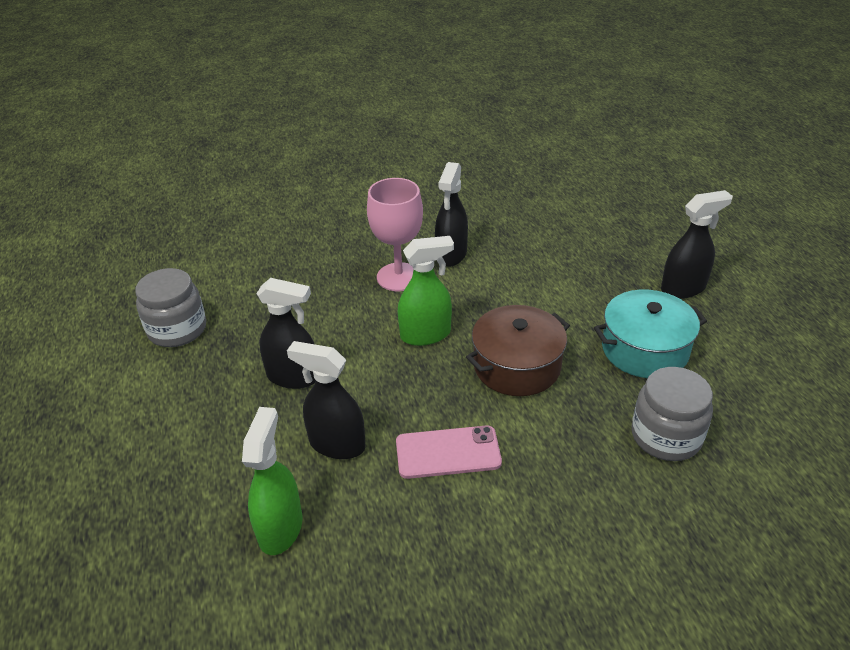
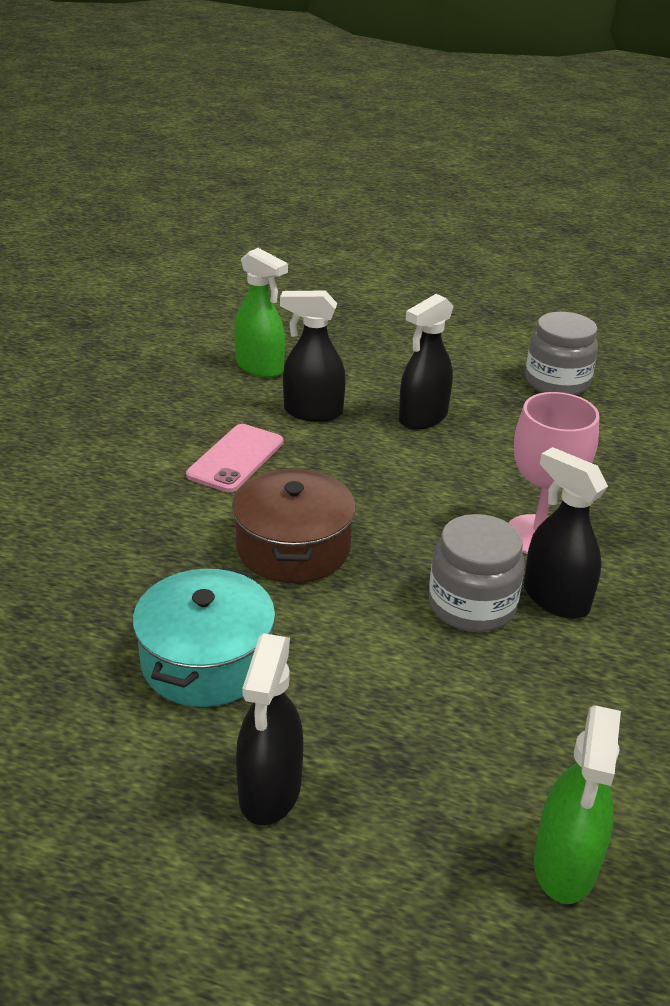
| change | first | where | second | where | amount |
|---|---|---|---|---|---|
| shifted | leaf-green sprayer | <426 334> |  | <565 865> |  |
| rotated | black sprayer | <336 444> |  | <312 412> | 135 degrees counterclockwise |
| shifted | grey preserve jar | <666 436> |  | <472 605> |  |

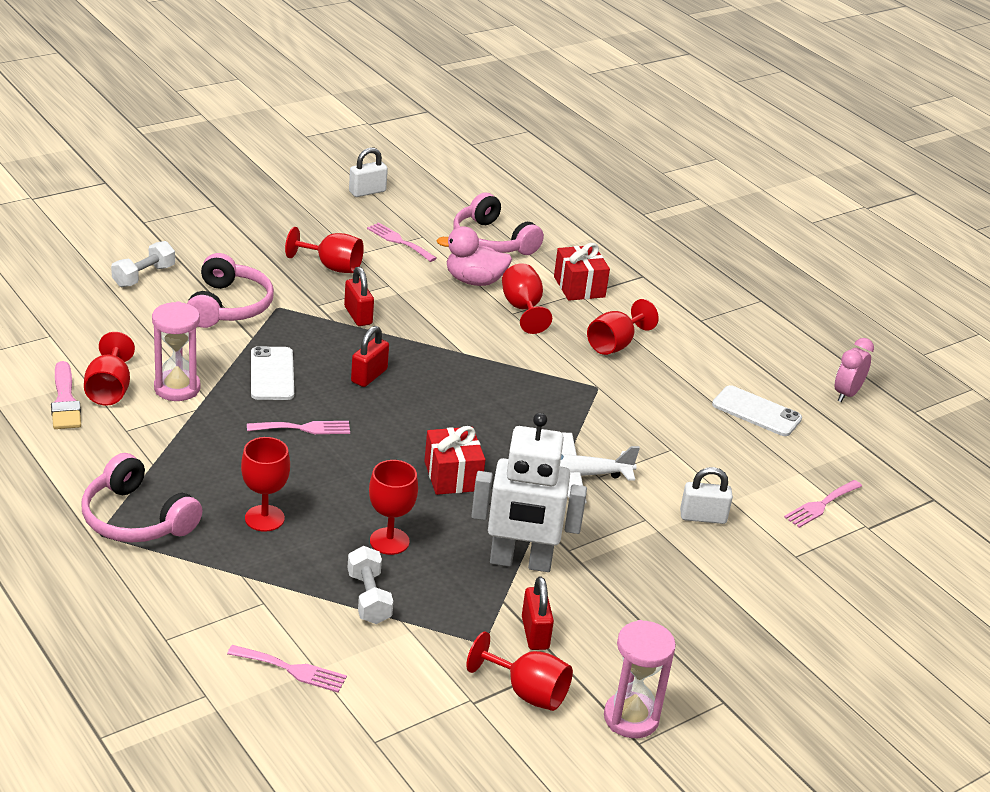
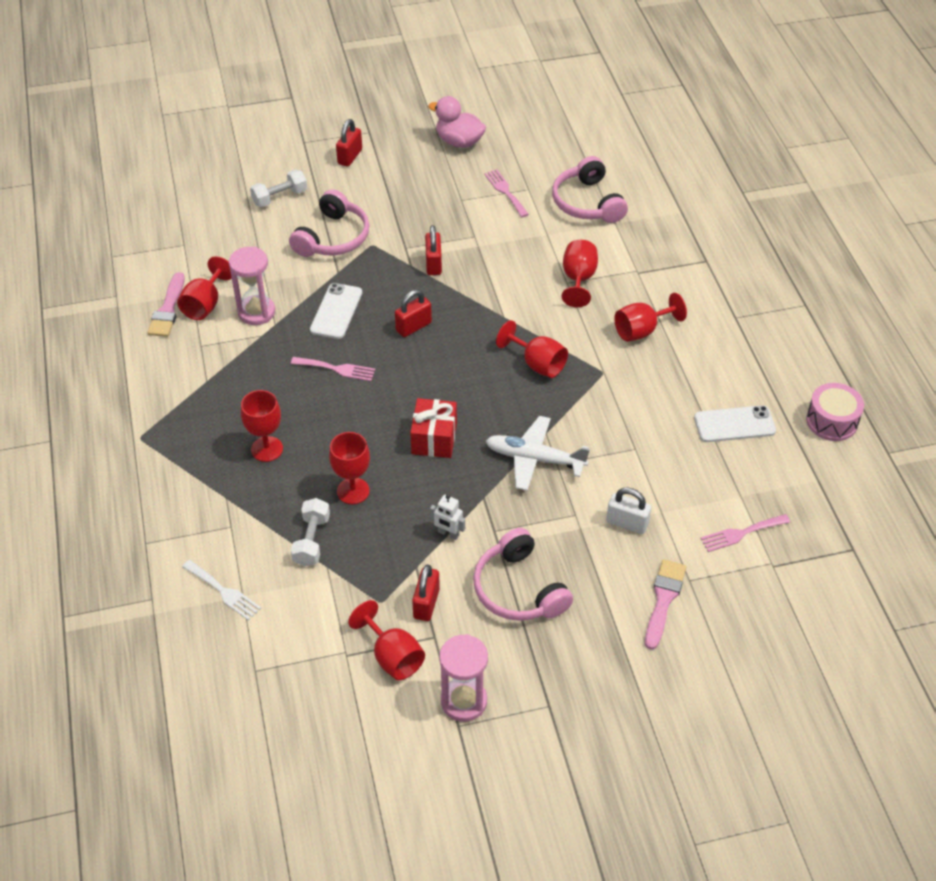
| change | first | where | second | where | amount |
|---|---|---|---|---|---|
| gone | white small lock | <367 192> |  |  |  |
| shifted | rosy toy duck | <474 281> |  | <459 142> |  |
| shifted | red chalice | <331 266> |  | <537 364> |  |
| gone | red gift | <579 287> |  |  |  |
| swapped | rosy bedside clock | <846 394> | rosy drum | <831 421> |  |
| rotated | white phone | <756 412> |  | <734 424> | 60 degrees counterclockwise |
| scaled | white toy robot | <520 562> |  | <448 534> | x0.41 |
| shifted | rosy headset | <136 519> |  | <518 589> |  |
| repainted | rosy dinner fork | <292 669> | white dinner fork | <224 591> |  |
| new |  |  | red small lock | <350 156> |  |
| new |  |  | rosy paintbrush | <663 600> |  |

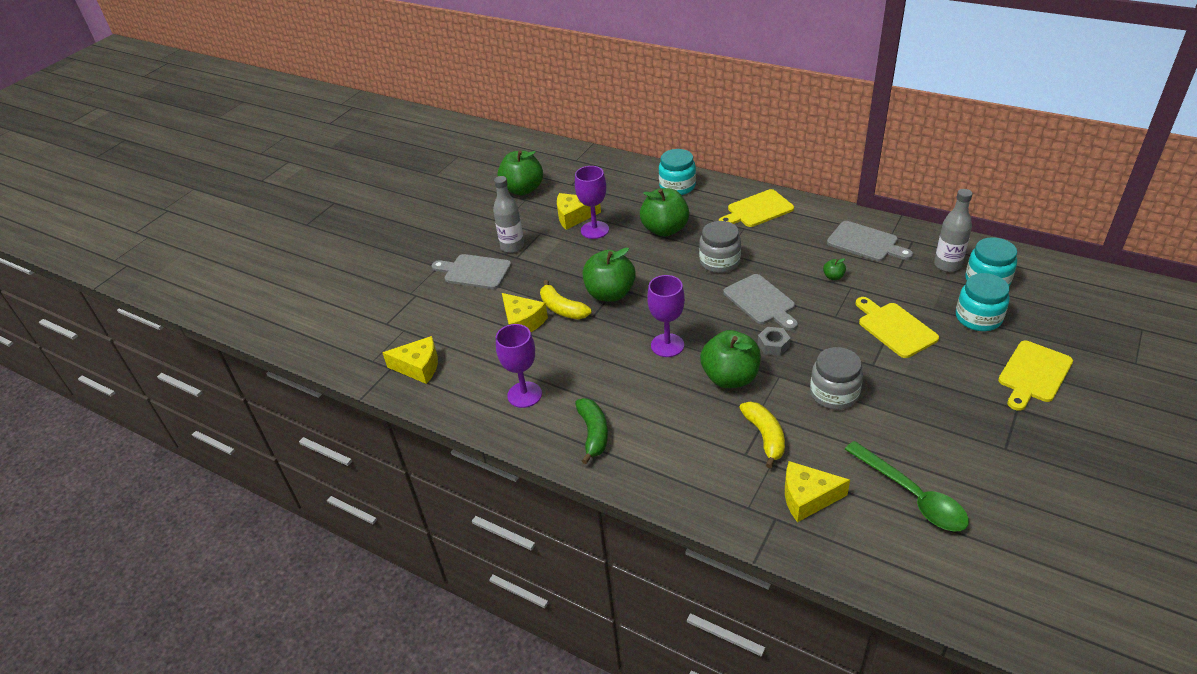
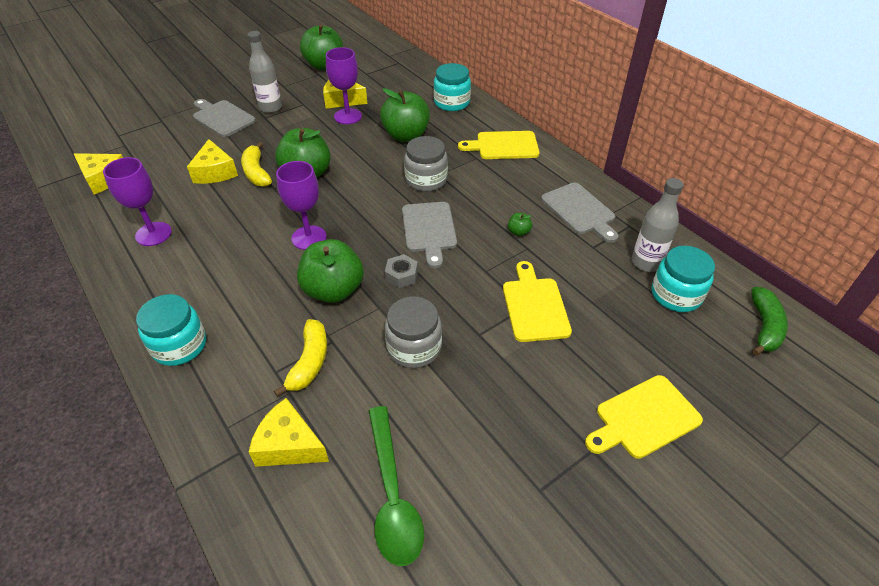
| change | first | where | second | where | amount |
|---|---|---|---|---|---|
| shifted | aqua preserve jar | <978 318> |  | <179 345> |  |
| shifted | leaf-green banana fruit | <593 433> |  | <764 327> |  |

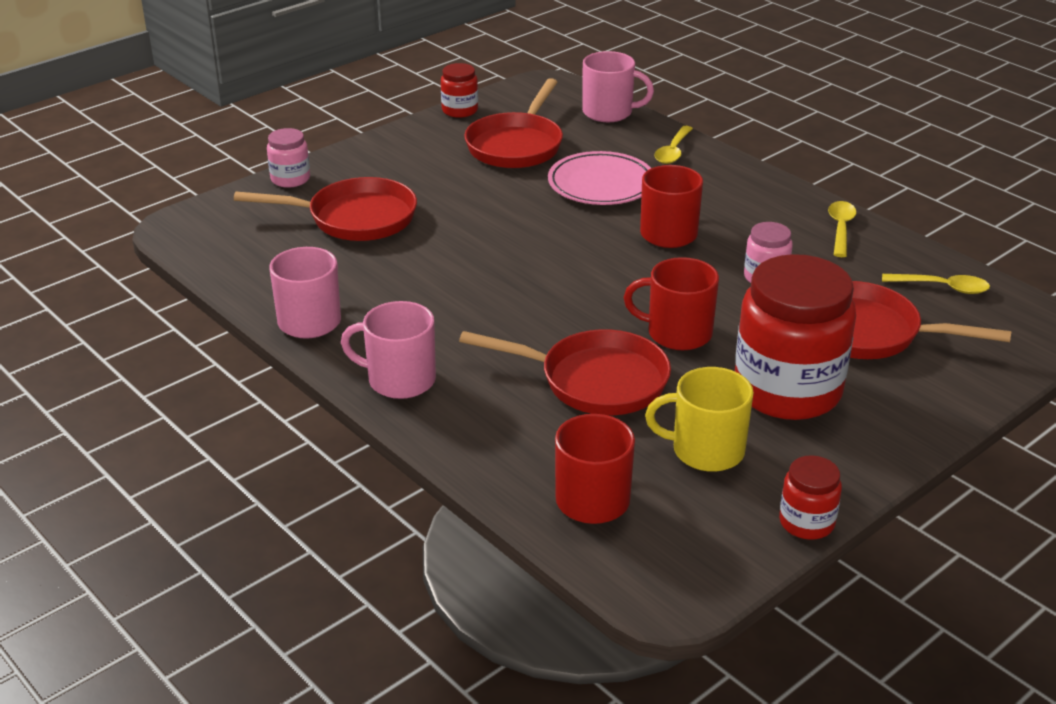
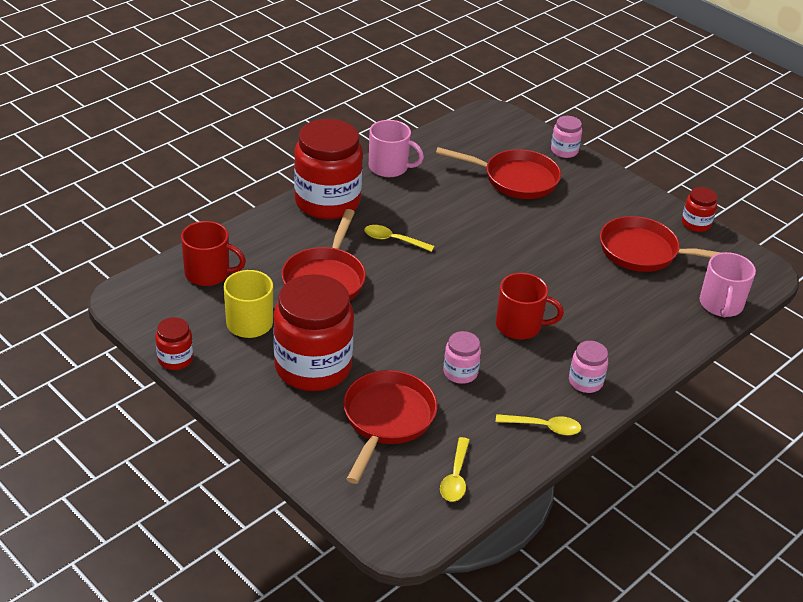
| change | first | where | second | where | amount |
|---|---|---|---|---|---|
| shifted | golden tablespoon | <673 151> |  | <393 240> |  |
| gone | rosy dinner plate | <601 184> |  |  |  |
| rotated | red frying pan | <355 218> |  | <515 179> | 75 degrees counterclockwise |
| gone | red coffee mug | <677 333> |  |  |  |
| swapped | rosy coffee mug | <399 380> | red preserve jar | <327 202> |  |
| new |  |  | rosy preserve jar | <585 382> |  |

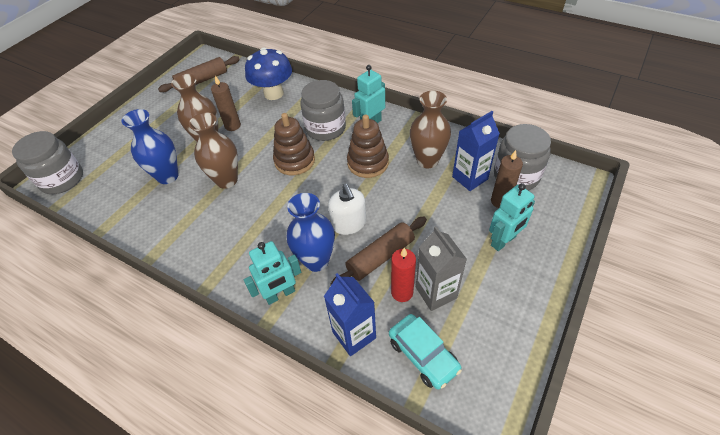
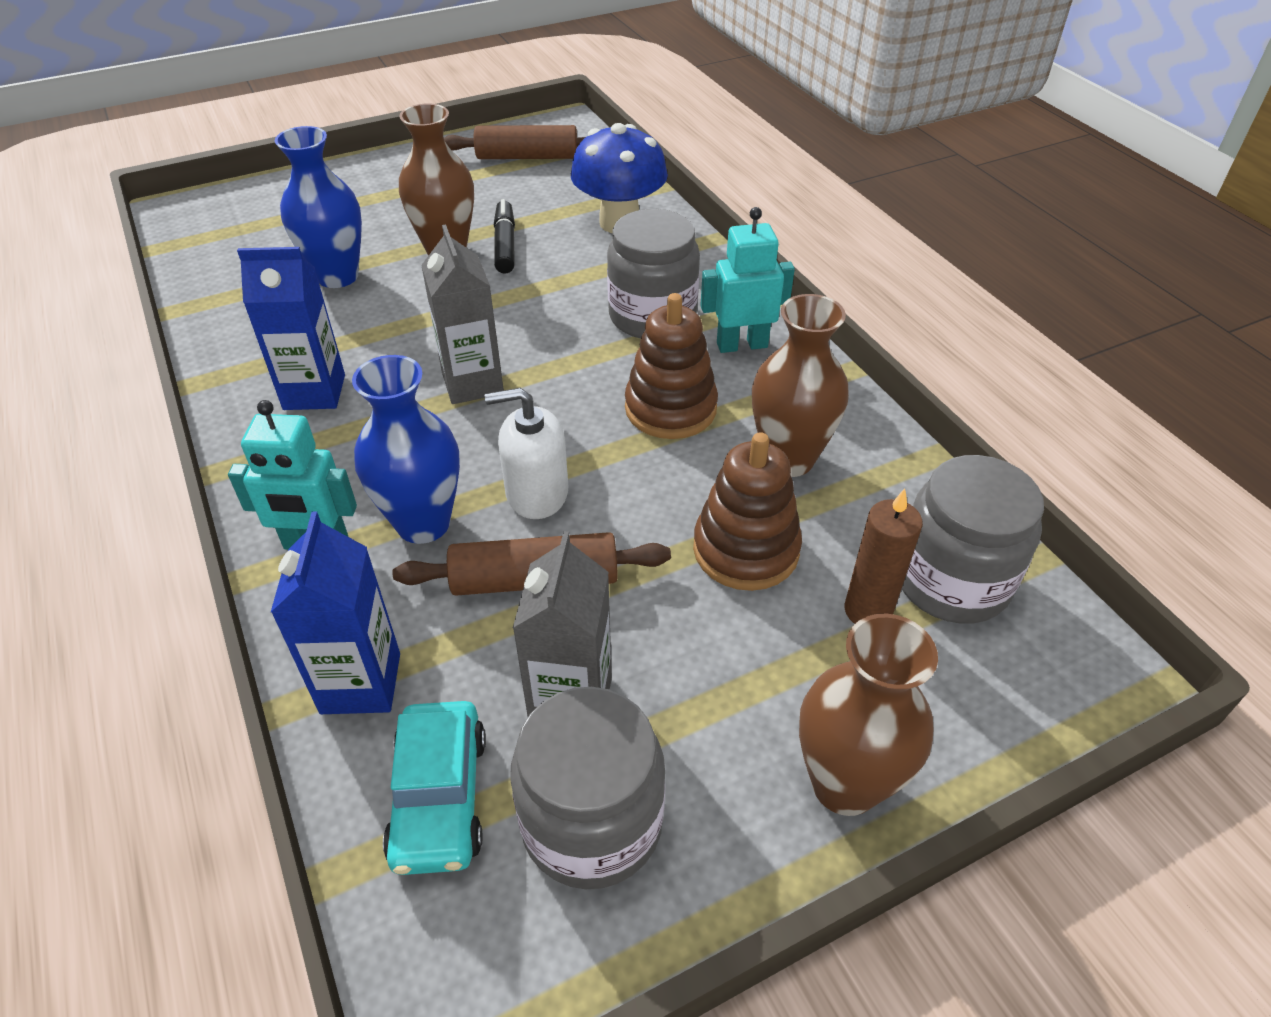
| change | first | where | second | where | amount |
|---|---|---|---|---|---|
| swapped | brown candle | <233 126> | black marker | <505 245> |  |
| shifted | royal blue juice carton | <470 178> |  | <314 392> |  |
| shifted | brown tall vase | <227 180> |  | <845 784> |  |
| shifted | brown ring stacker | <294 161> |  | <746 550> |  |
| shifted | grey preserve jar | <62 179> |  | <592 823> |  |
| gone | aqua toy robot | <503 241> |  |  |  |
| rotated | white soap dispenser | <349 223> |  | <536 493> | 75 degrees clockwise |
| gone | red candle | <402 292> |  |  |  |
| new |  |  | grey juice carton | <472 383> |  |

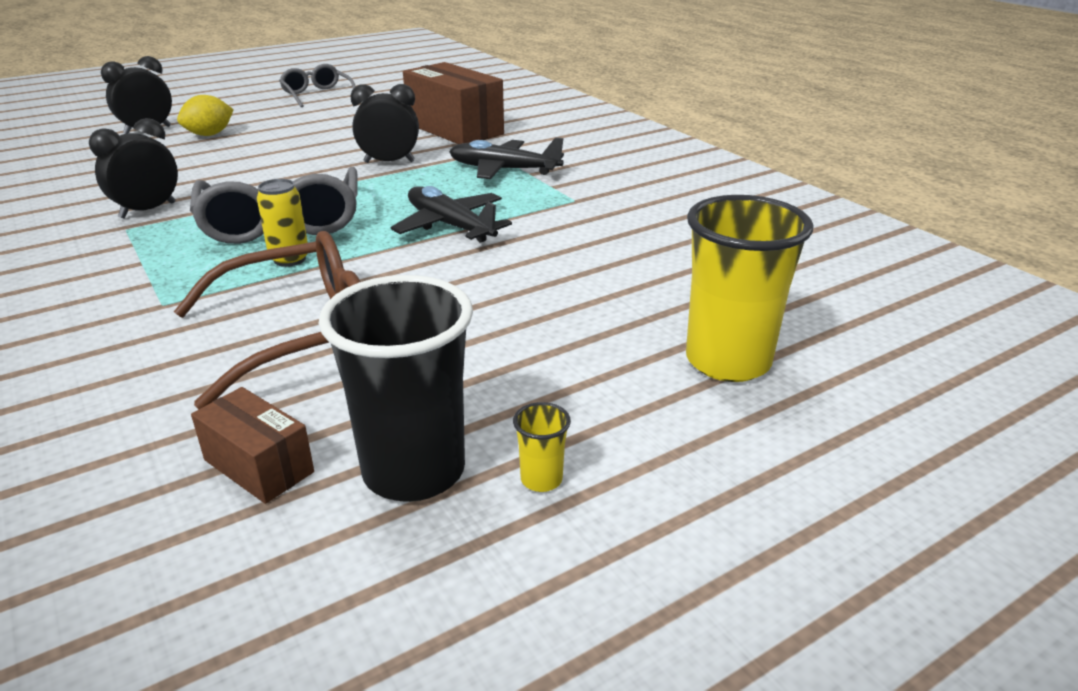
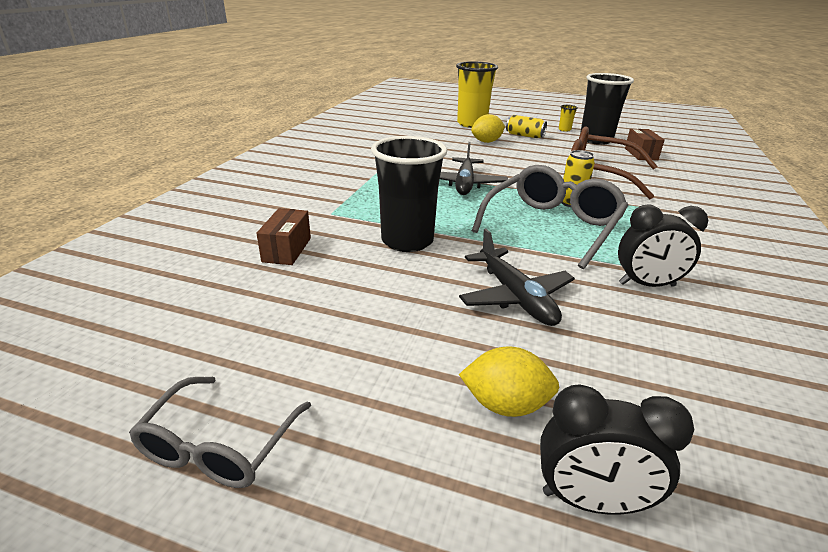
| change | first | where | second | where | amount |
|---|---|---|---|---|---|
| scaled | brown box | <454 129> |  | <287 250> | x0.53 |
| swapped | black bedside clock | <389 162> | black beaker | <407 241> |  |
| shifted | black plane | <503 170> |  | <515 297> |  |
| new |  |  | golden citrus fruit | <486 142> |  |
| new |  |  | golden tin | <524 135> |  |

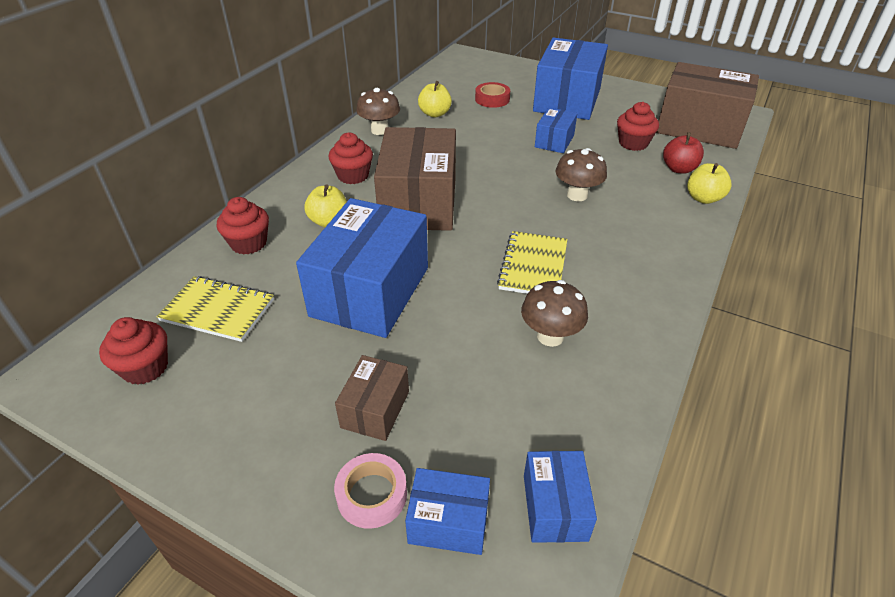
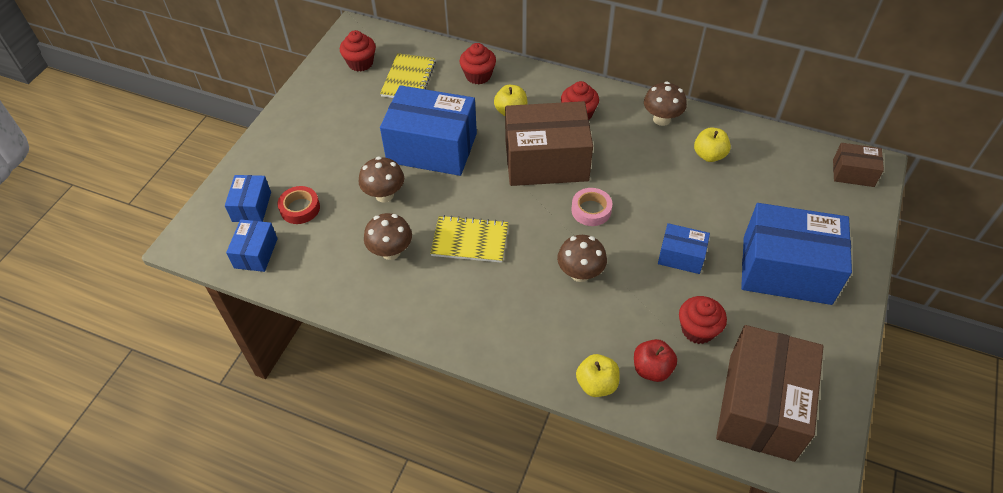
| change | first | where | second | where | amount |
|---|---|---|---|---|---|
| shifted | red roll of tape | <492 99> |  | <300 208> |  |
| shifted | brown box | <375 409> |  | <853 173> |  |
| rotated | royal blue box | <555 507> |  | <256 253> | 75 degrees counterclockwise |
| shifted | rosy roll of tape | <372 494> |  | <591 210> |  |
| new |  |  | brown mushroom | <384 195> |  |

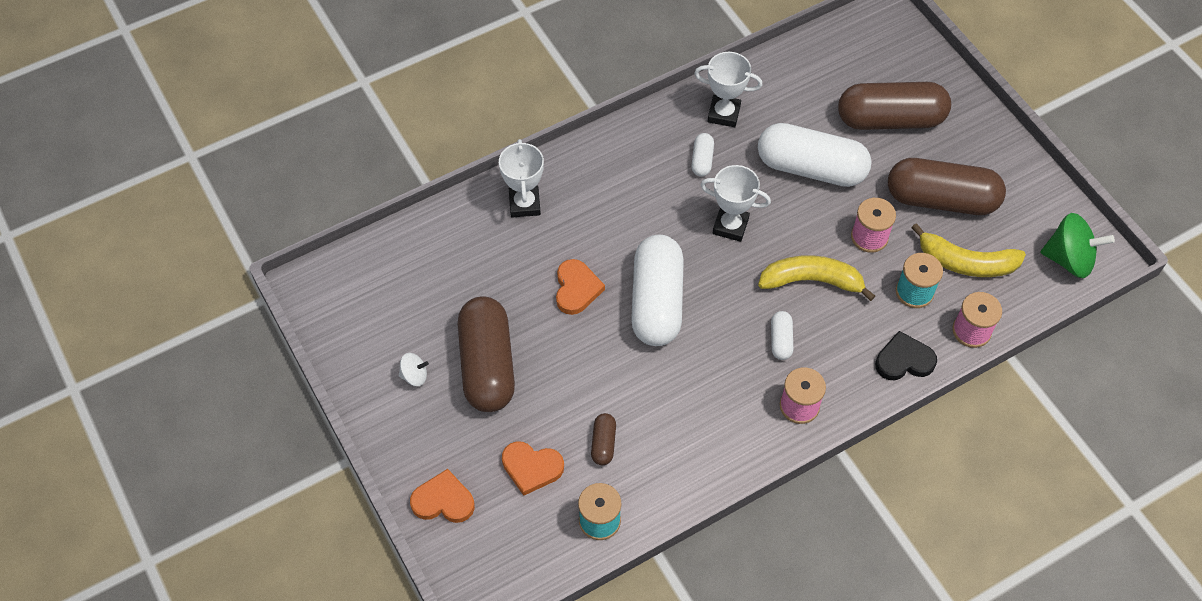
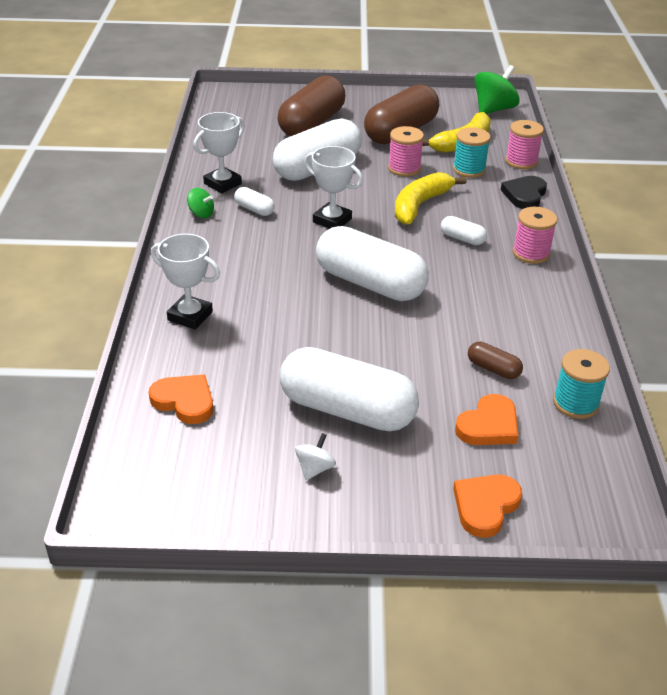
| change | first | where | second | where | amount |
|---|---|---|---|---|---|
| rotated | white award cup | <730 226> |  | <332 220> | 75 degrees clockwise |
| shifted | bright orange love heart | <576 289> |  | <184 401> |  |
| repainted | brown capsule | <487 365> | white capsule | <347 410> |  |
| new |  |  | leaf-green whirligig | <201 214> |  |

